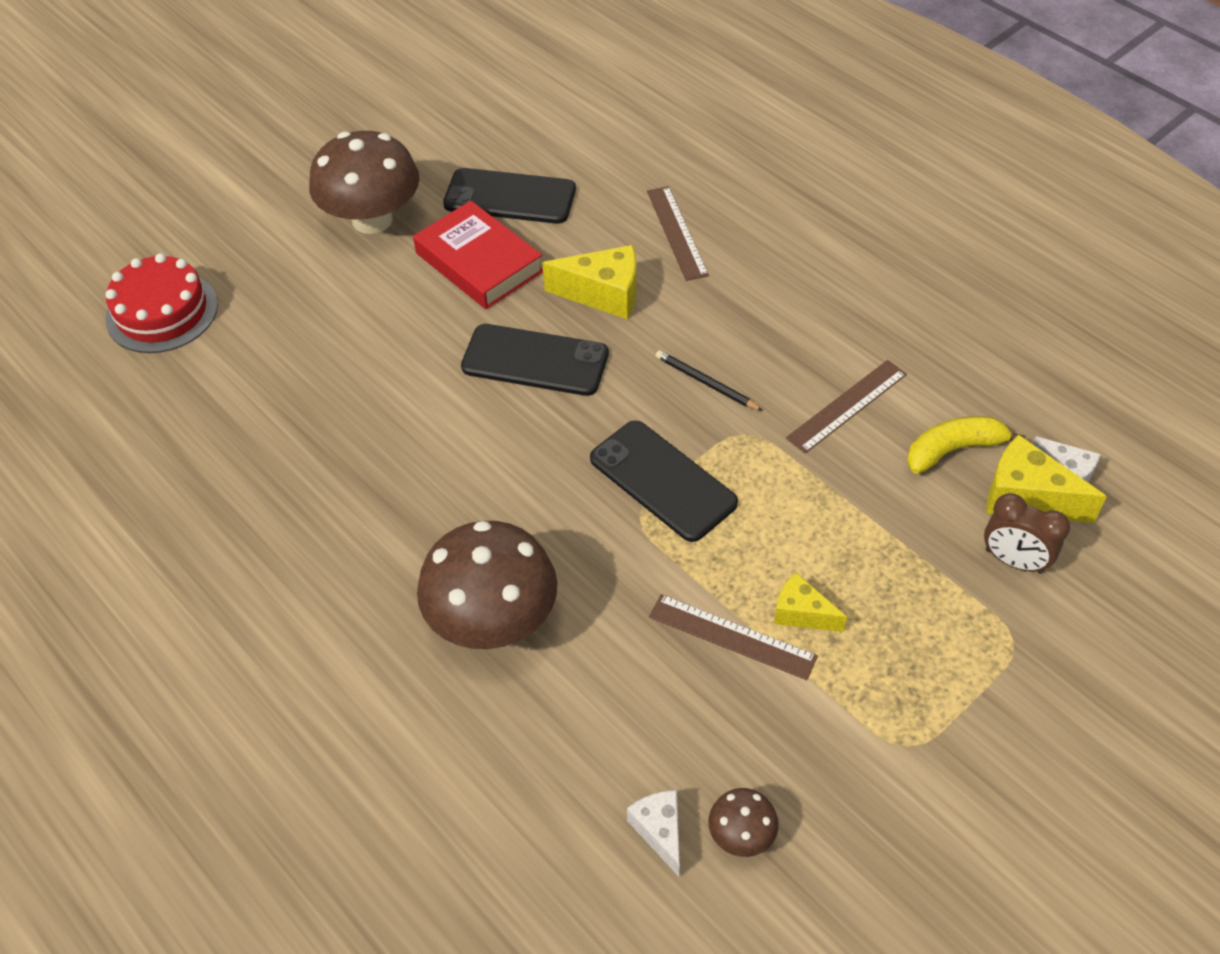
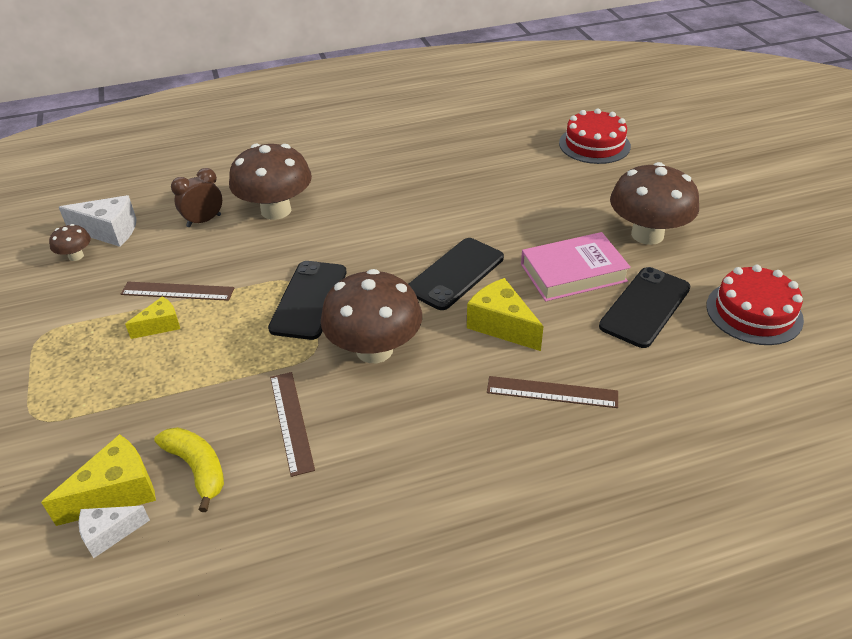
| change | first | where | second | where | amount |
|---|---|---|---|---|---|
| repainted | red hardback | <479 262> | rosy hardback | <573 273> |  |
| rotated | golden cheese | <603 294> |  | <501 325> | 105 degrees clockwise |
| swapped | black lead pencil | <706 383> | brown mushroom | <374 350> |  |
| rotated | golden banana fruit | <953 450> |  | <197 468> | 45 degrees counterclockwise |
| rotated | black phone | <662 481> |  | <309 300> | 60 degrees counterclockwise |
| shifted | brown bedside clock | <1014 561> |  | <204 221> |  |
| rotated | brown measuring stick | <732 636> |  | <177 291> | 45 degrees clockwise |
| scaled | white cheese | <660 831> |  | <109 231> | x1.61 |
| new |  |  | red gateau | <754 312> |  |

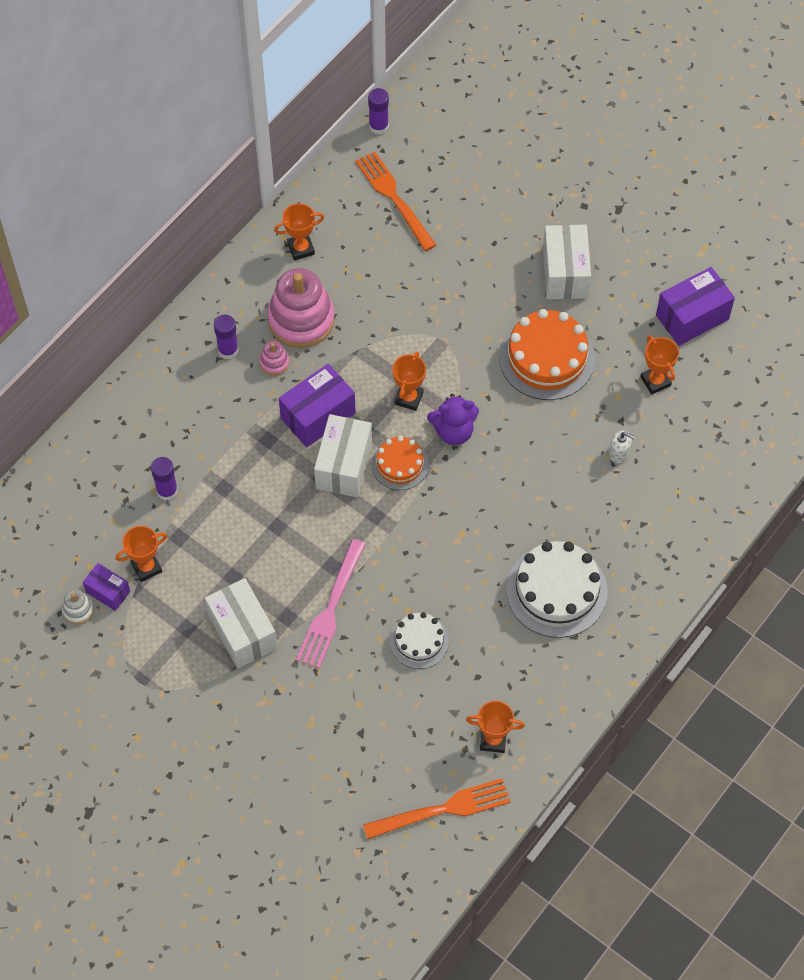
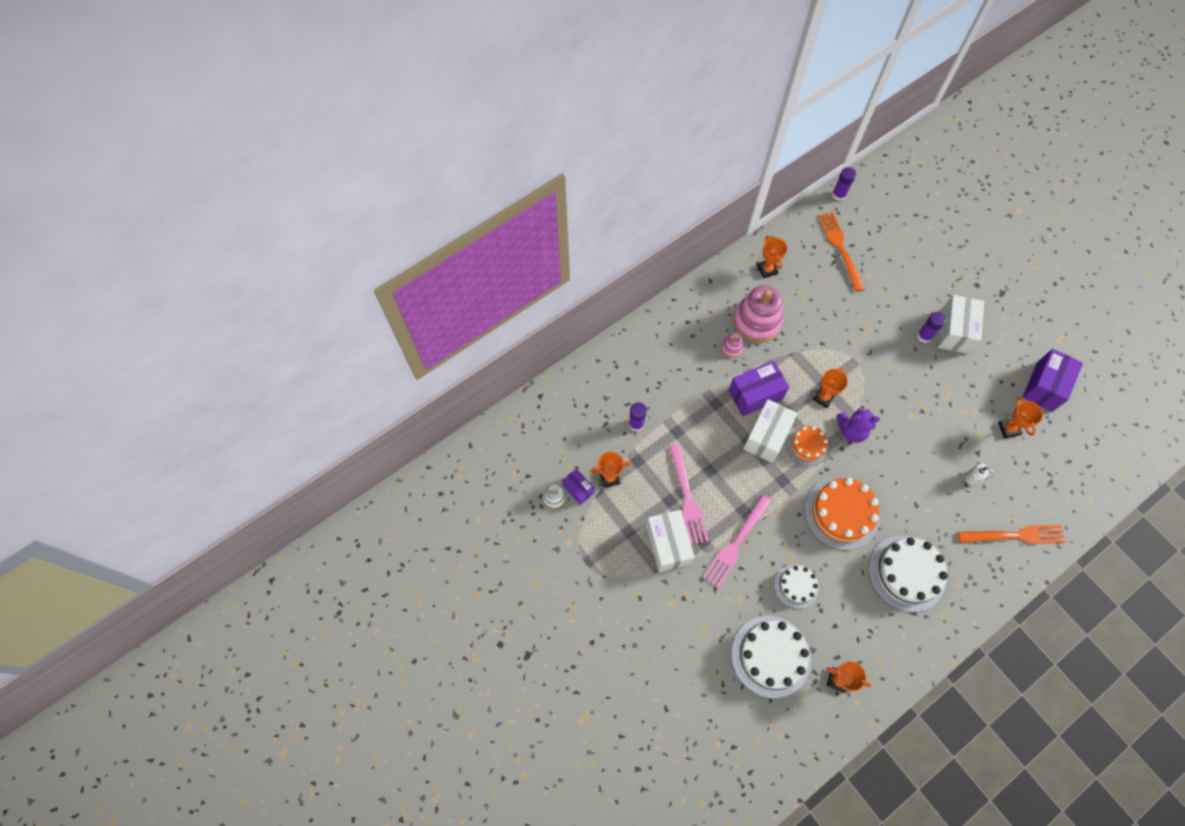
| change | first | where | second | where | amount |
|---|---|---|---|---|---|
| rotated | bright orange award cup | <301 248> |  | <767 269> | 75 degrees clockwise |
| rotated | royal purple box | <692 317> |  | <1044 386> | 45 degrees counterclockwise |
| shifted | bright orange gateau | <547 358> |  | <842 513> |  |
| shifted | royal purple glue stick | <228 350> |  | <924 336> |  |
| shifted | bright orange dinner fork | <443 809> |  | <1015 535> |  |
| new |  |  | rosy dinner fork | <687 498> |  |
| new |  |  | white gateau | <771 656> |  |

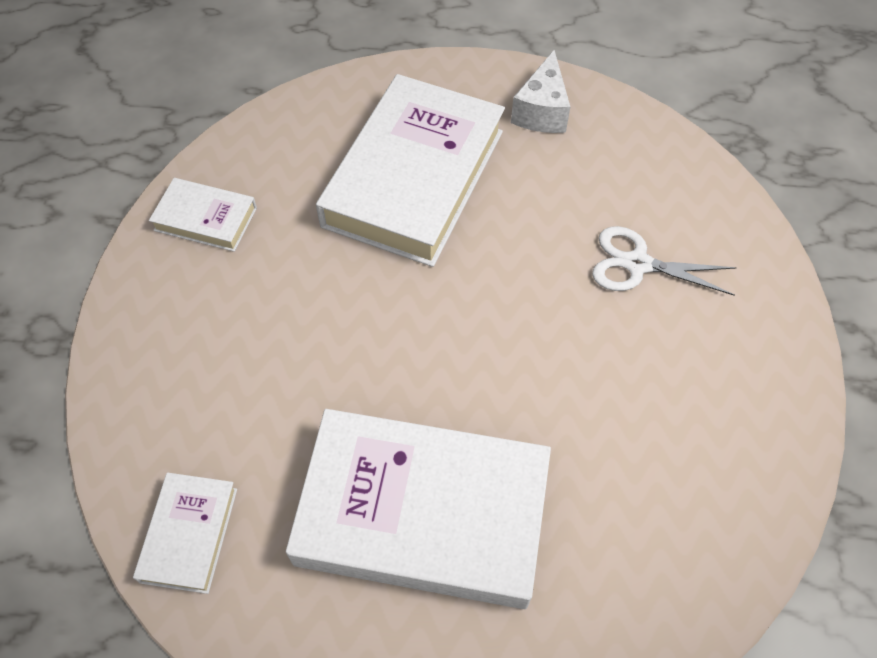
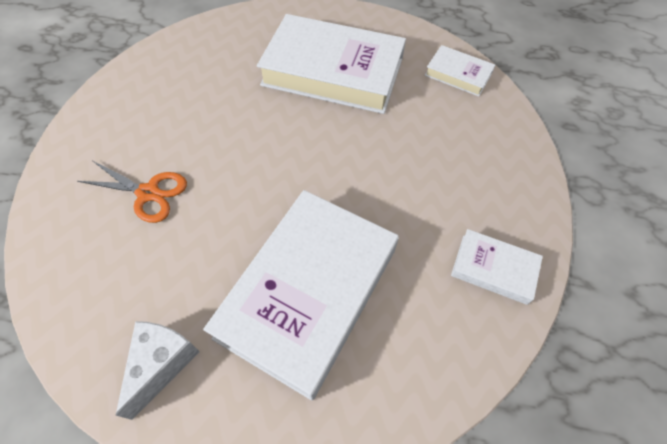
| change | first | where | second | where | amount |
|---|---|---|---|---|---|
| repainted | white scissors | <637 264> | bright orange scissors | <148 193> |  |
| rotated | white hardback | <189 534> |  | <458 74> | 75 degrees counterclockwise |

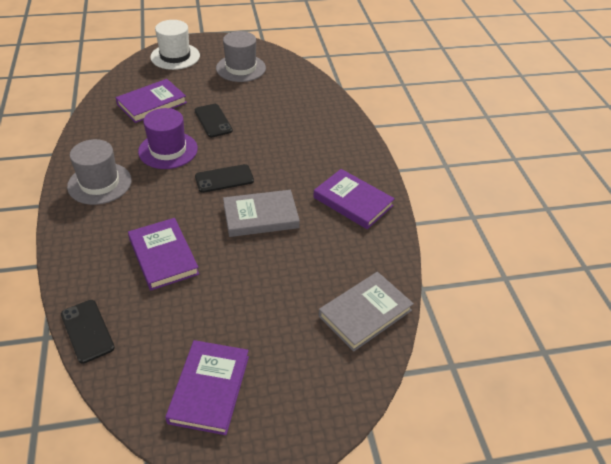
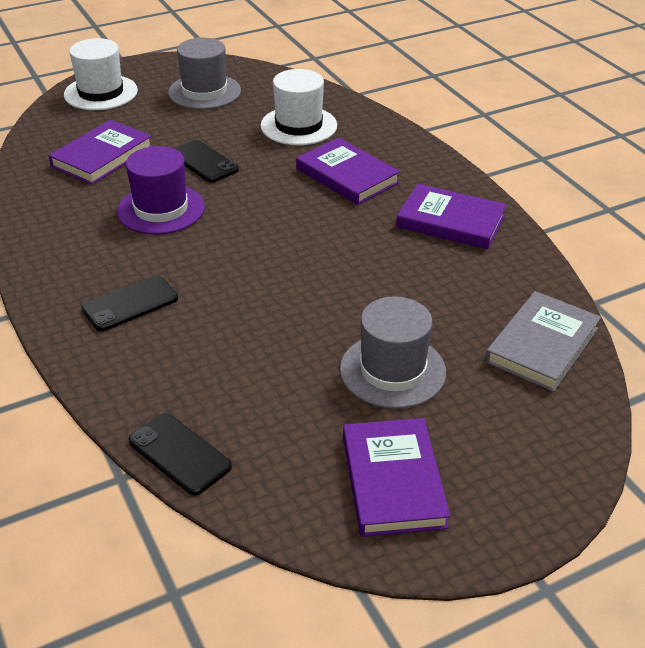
| change | first | where | second | where | amount |
|---|---|---|---|---|---|
| shifted | grey tall hat | <99 183> |  | <392 370> |  |
| shifted | black phone | <224 179> |  | <130 304> |  |
| gone | grey hardback | <261 216> |  |  |  |
| shifted | royal purple hardback | <163 256> |  | <347 176> |  |
| new |  |  | white tall hat | <299 126> |  |

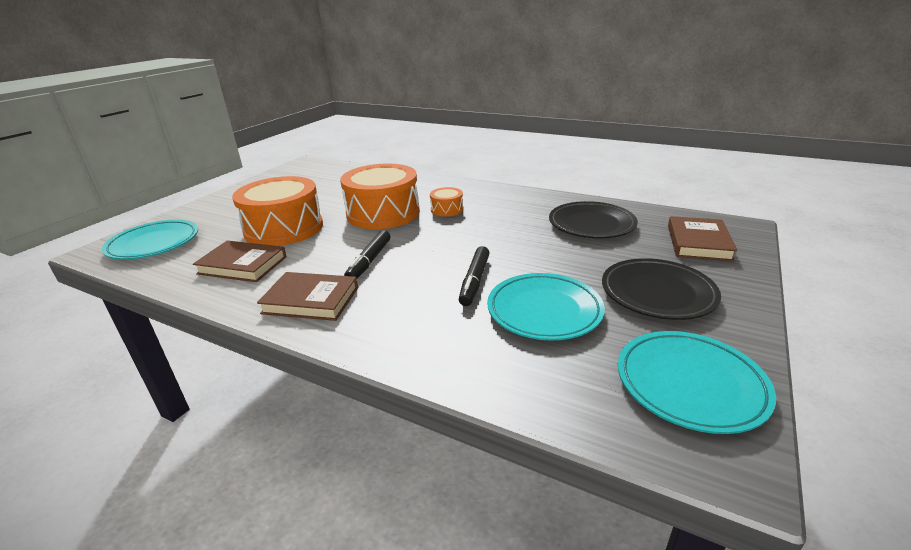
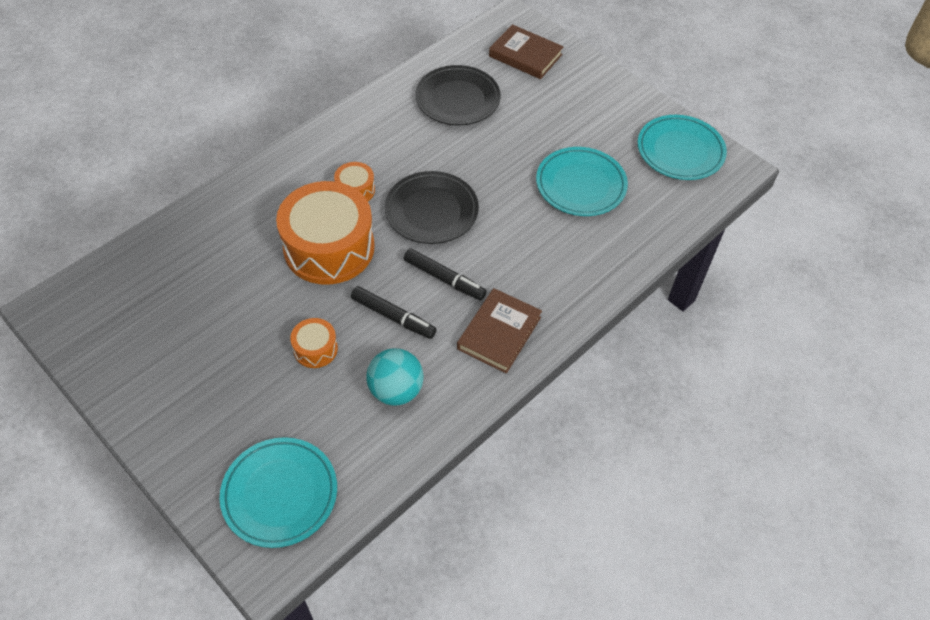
| change | first | where | second | where | amount |
|---|---|---|---|---|---|
| scaled | bright orange drum | <284 228> |  | <315 349> | x0.45 |
| swapped | brown hardback | <242 265> | aqua ball | <396 390> |  |
| shifted | black marker | <475 281> |  | <393 317> |  |
| shifted | black dinner plate | <657 293> |  | <431 211> |  |

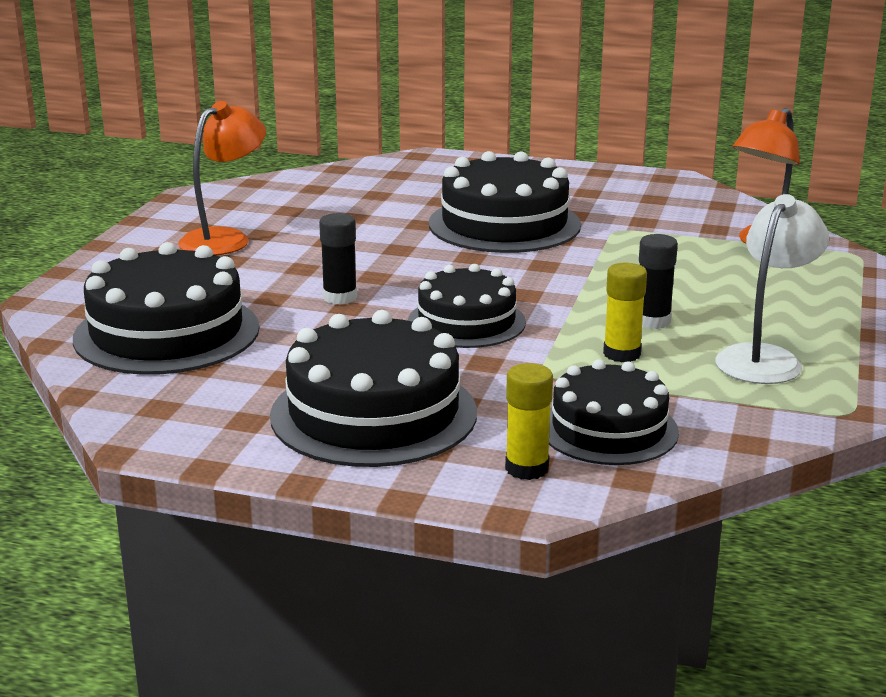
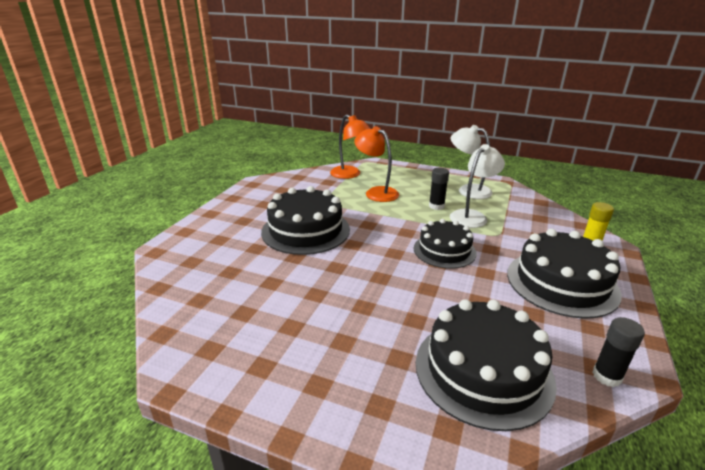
| change | first | where | second | where | amount |
|---|---|---|---|---|---|
| shifted | bright orange reading lamp | <225 239> |  | <376 192> |  |
| shifted | black glue stick | <340 297> |  | <607 376> |  |
| swapped | golden glue stick | <622 354> | white reading lamp | <472 216> |  |
| gone | black gateau | <608 429> |  |  |  |

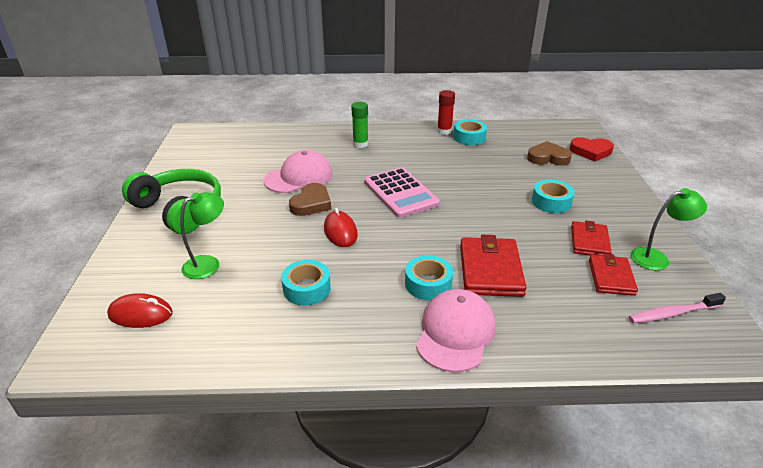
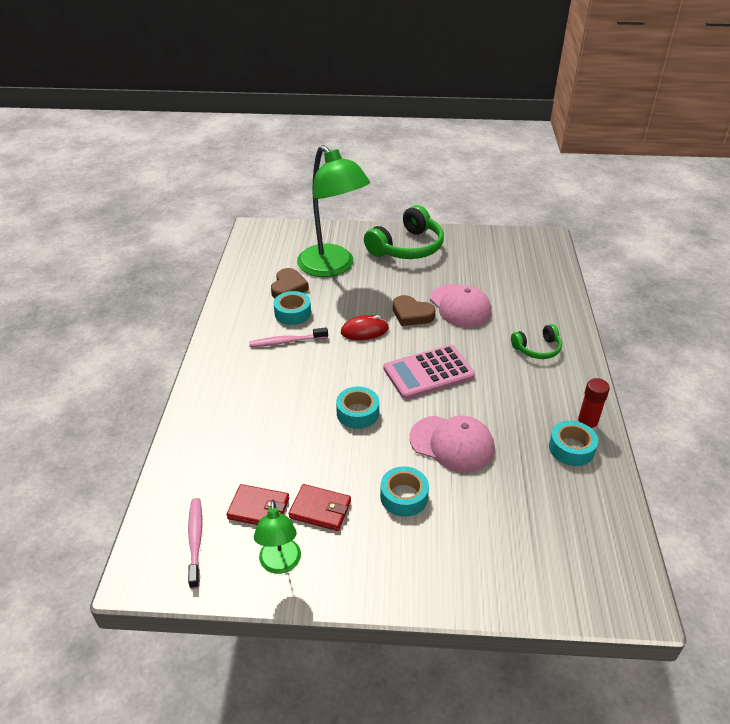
| change | first | where | second | where | amount |
|---|---|---|---|---|---|
| swapped | leaf-green glue stick | <360 144> | leaf-green headset | <537 349> |  |
| gone | red love heart | <591 152> |  |  |  |
| shifted | brown love heart | <548 158> |  | <288 287> |  |
| scaled | leaf-green reading lamp | <208 264> |  | <332 267> | x2.08 |
| gone | red card wallet | <490 270> |  |  |  |
| shifted | aqua roll of tape | <428 284> |  | <357 413> |  |
| shifted | rosy peaked cap | <455 333> |  | <452 443> |  |
| gone | red PC mouse | <140 314> |  |  |  |
| new |  |  | rosy tooth brush | <287 341> |  |

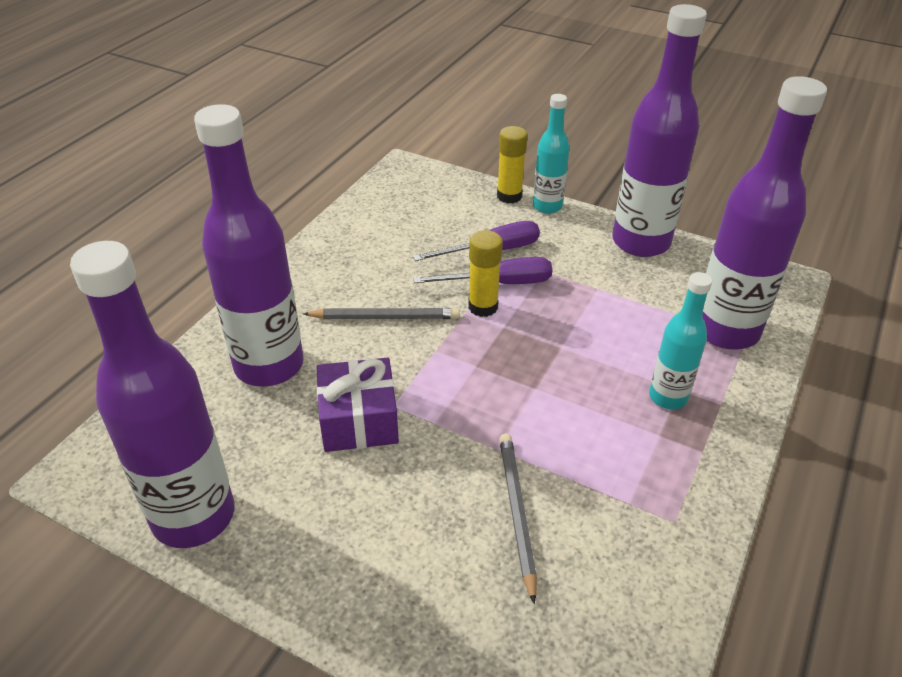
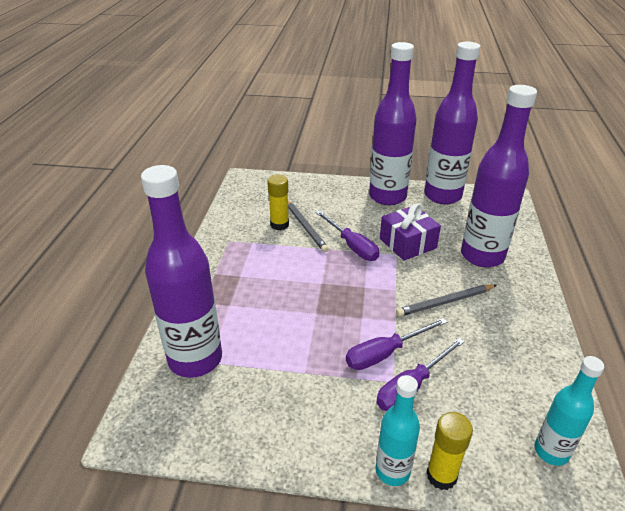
| change | first | where | second | where | amount |
|---|---|---|---|---|---|
| shifted | royal purple flask | <640 242> |  | <387 197> |  |
| shifted | golden glue stick | <483 307> |  | <279 225> |  |
| shifted | aqua flask | <668 397> |  | <551 451> |  |
| new |  |  | royal purple screwdriver | <352 246> |  |

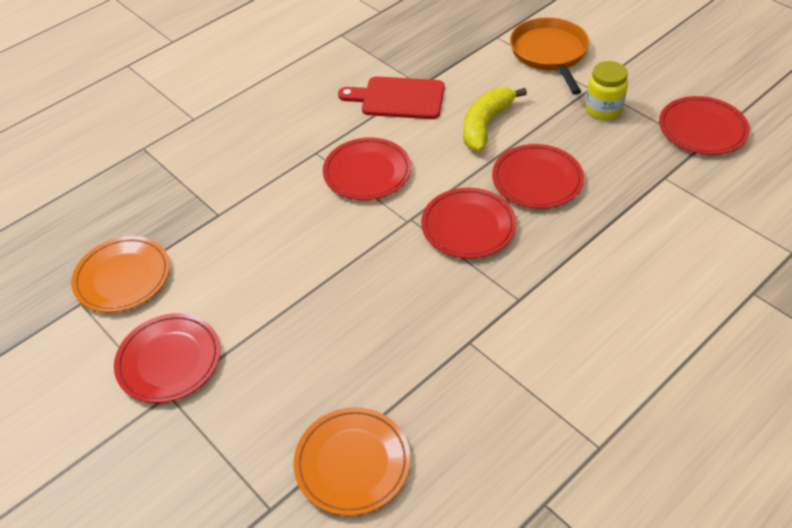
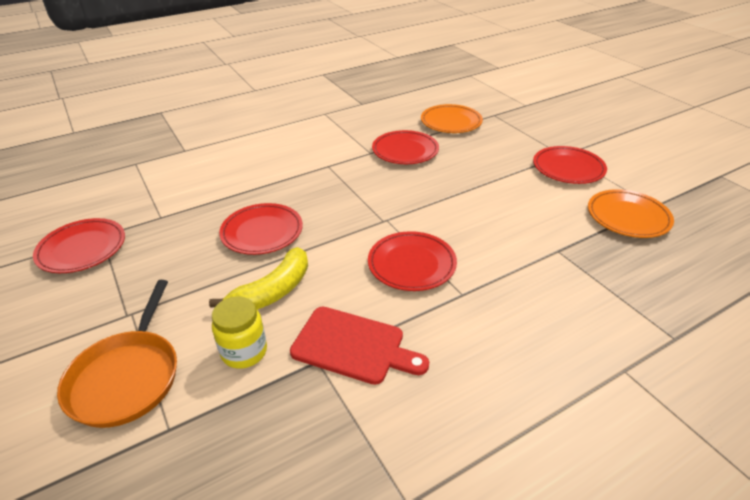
| change | first | where | second | where | amount |
|---|---|---|---|---|---|
| shifted | golden preserve jar | <603 109> |  | <244 352> |  |
| shifted | red dinner plate | <468 226> |  | <405 151> |  |

